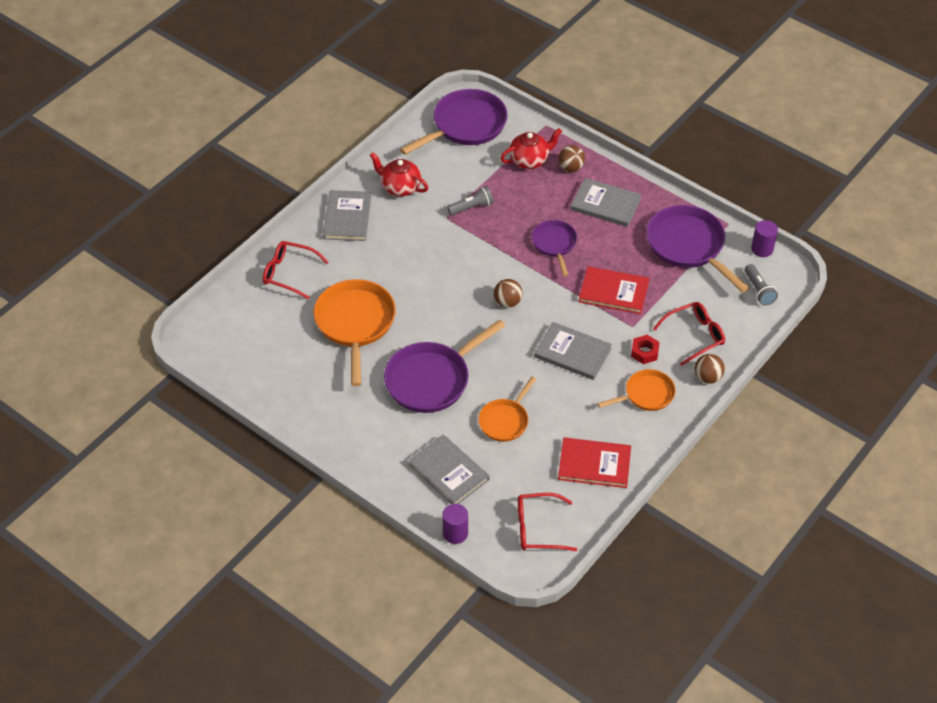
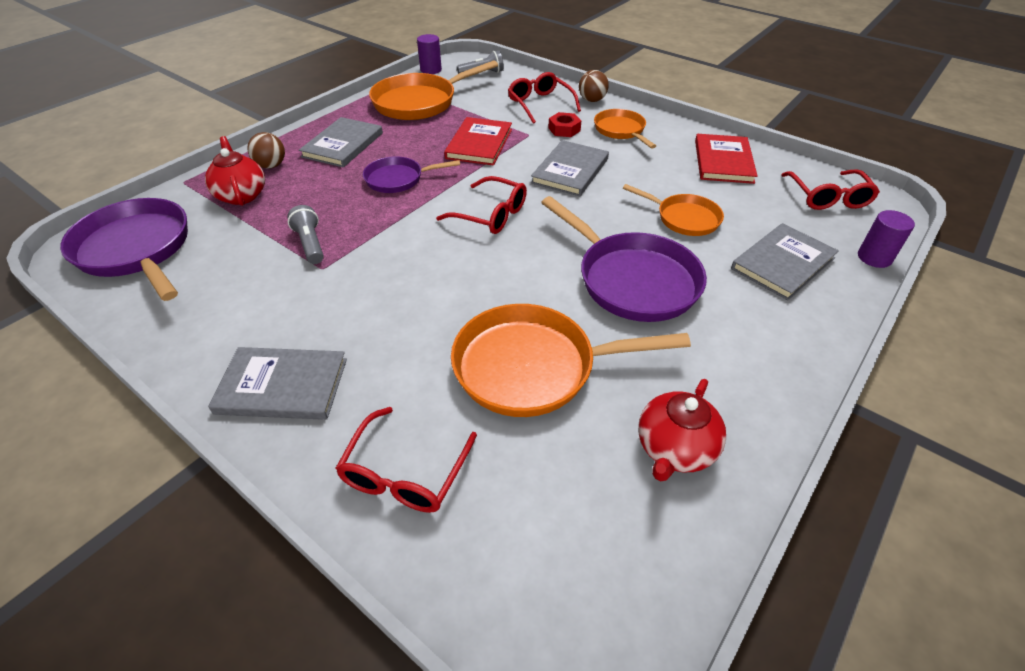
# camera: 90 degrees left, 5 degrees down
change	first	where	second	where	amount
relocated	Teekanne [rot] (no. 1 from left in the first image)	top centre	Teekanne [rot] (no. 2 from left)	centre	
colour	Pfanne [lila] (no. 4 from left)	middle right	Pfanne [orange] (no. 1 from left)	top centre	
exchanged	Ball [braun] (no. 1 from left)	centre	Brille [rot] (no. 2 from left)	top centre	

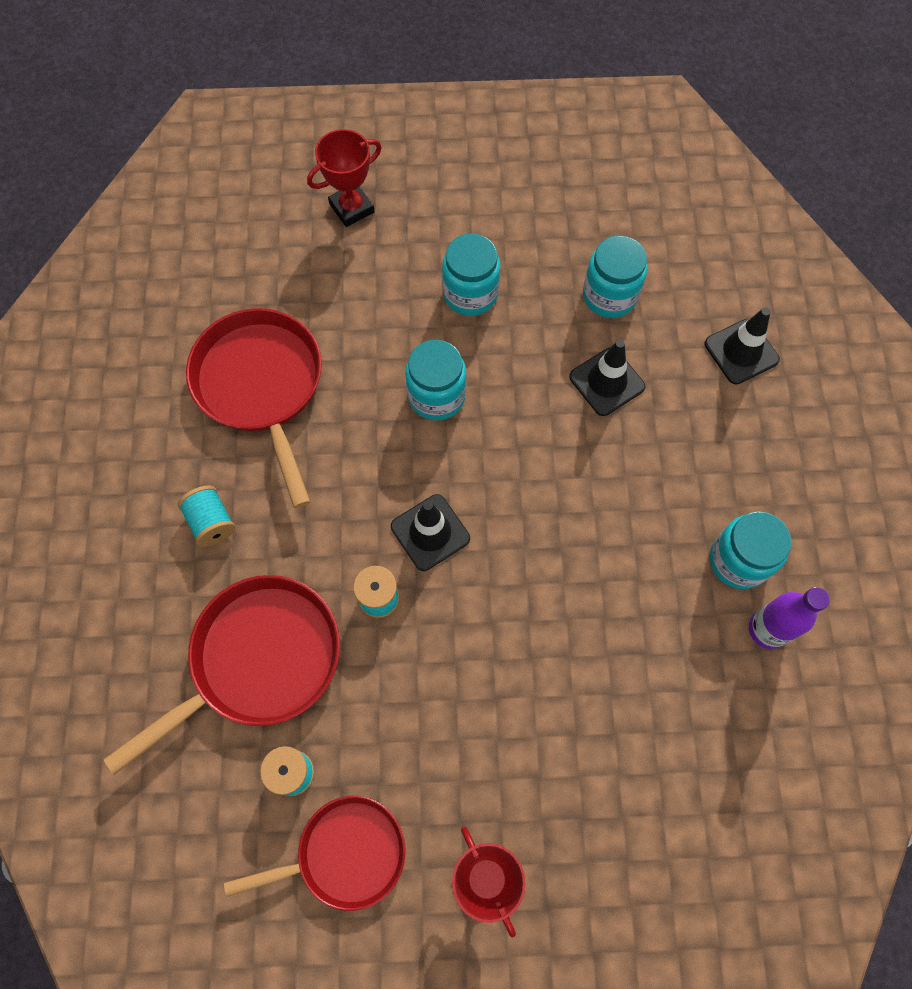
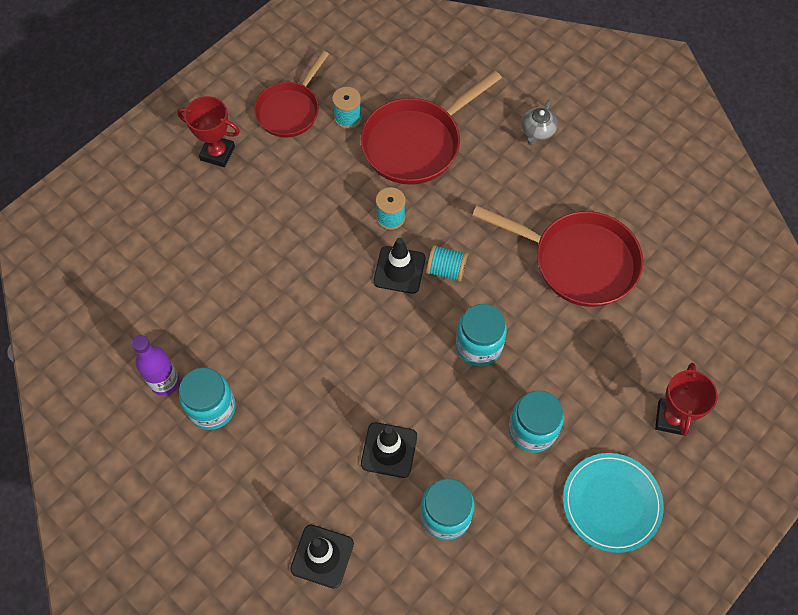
# camera: 135 degrees right, 5 degrees down
change	first	where	second	where	amount
relocated	Garnrolle [türkis] (no. 1 from left in the first image)	middle left	Garnrolle [türkis] (no. 3 from left)	centre	
spun	Pfanne [rot] (no. 1 from left in the first image)	bottom left	Pfanne [rot] (no. 2 from left)	top centre	45 degrees clockwise
appeared			Teekanne [grau]	top right	
appeared			Teller [türkis]	bottom right	

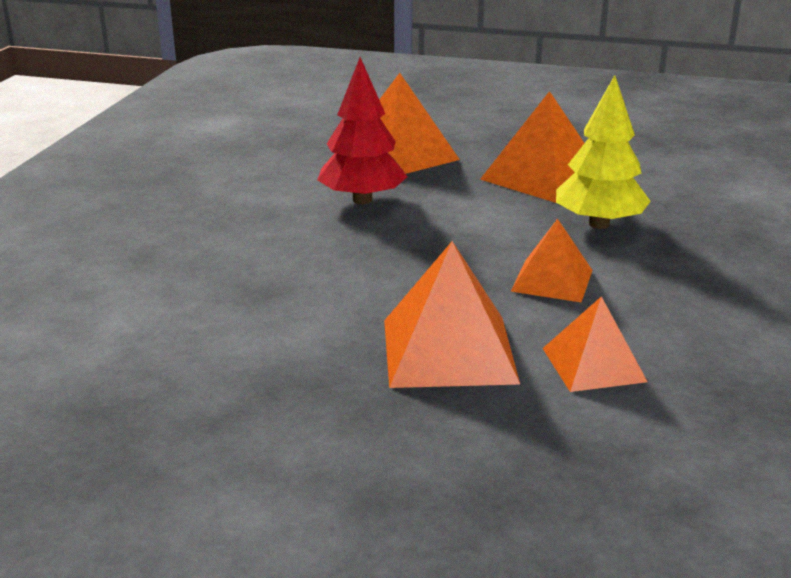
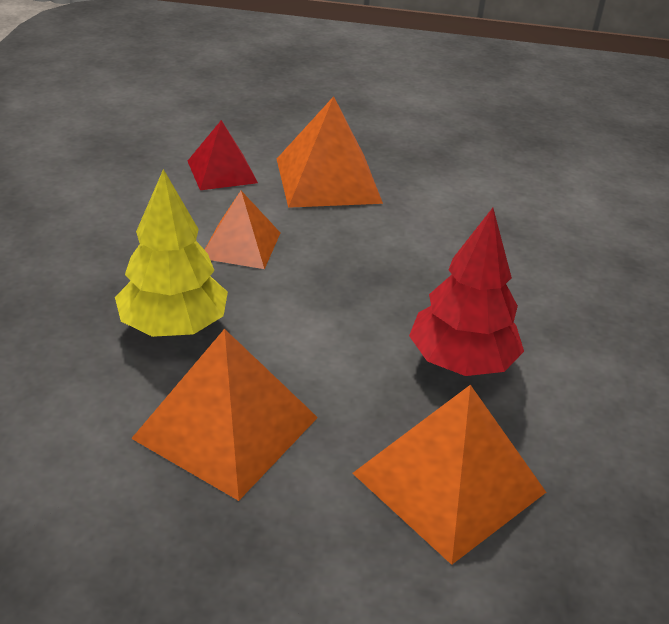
# camera: 170 degrees right, 10 degrees up
change	first	where	second	where	amount
colour	Pyramide [orange] (no. 5 from left)	middle right	Pyramide [rot]	top centre	

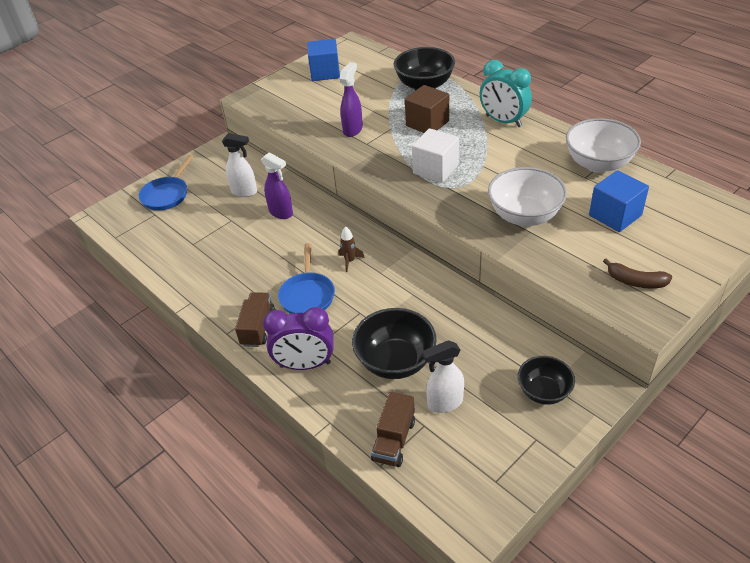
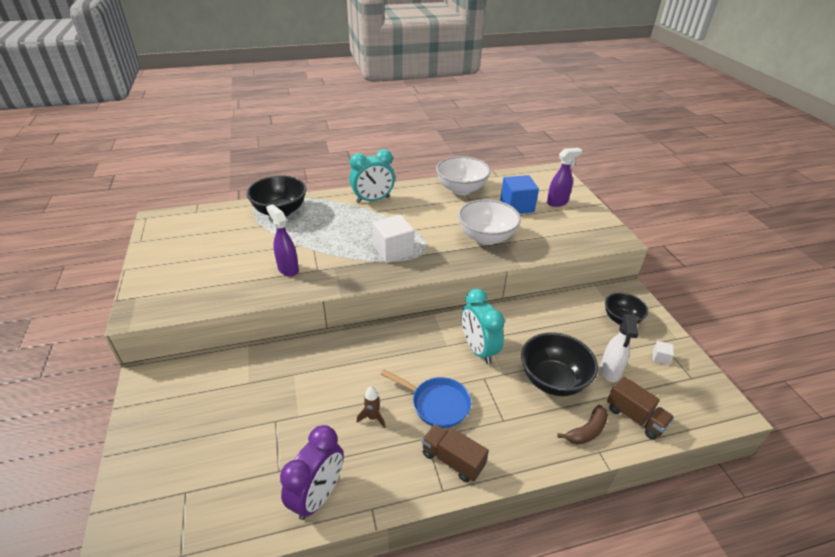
# camera: 65 degrees left, 5 degrees down
change	first	where	second	where	amount
missing	Kubus [blau] (no. 1 from left)	top centre			
missing	Kubus [braun]	top centre			
missing	Sprühflasche [weiß] (no. 1 from left)	top left			
relocated	Sprühflasche [lila] (no. 1 from left in the first image)	top centre	Sprühflasche [lila] (no. 2 from left)	top right	
missing	Pfanne [blau] (no. 1 from left)	top left			
relocated	Rakete [braun]	centre		bottom centre	
relocated	Banane [braun]	middle right		bottom right	
relocated	Wecker [lila]	centre		bottom centre	
appeared			Wecker [türkis] (no. 2 from left)	centre	
appeared			Kubus [weiß] (no. 2 from left)	middle right	

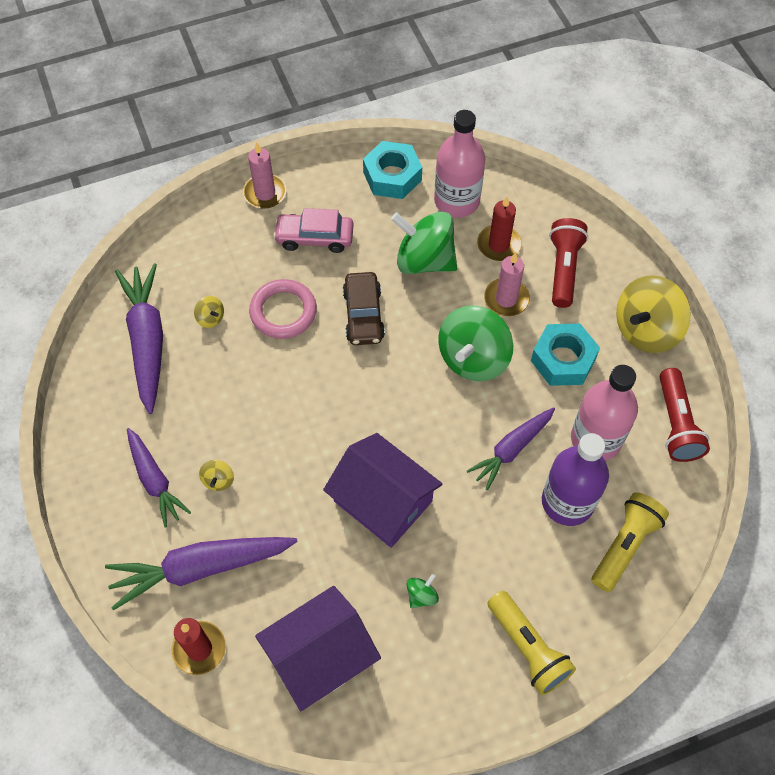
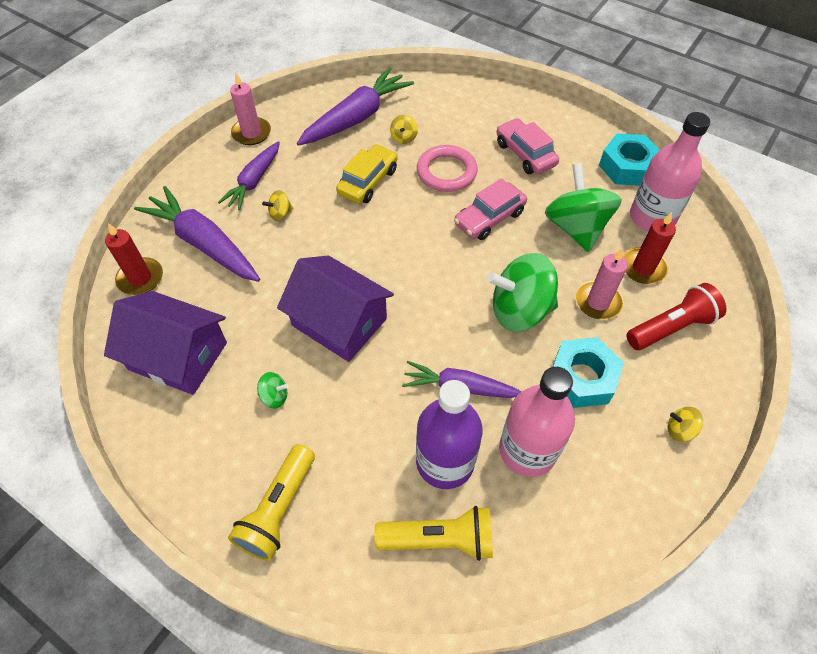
# camera: 55 degrees right, 5 degrees down
change	first	where	second	where	amount
relocated	Kerze [rosa] (no. 1 from left)	top centre		top left	
colour	Auto [braun]	centre	Auto [rosa] (no. 1 from left)	top centre	
size	Kreisel [gelb] (no. 3 from left)	middle right		middle right	x0.42
missing	Taschenlampe [rot] (no. 2 from left)	middle right			
spun	Haus [lila] (no. 2 from left)	centre		centre	60 degrees counterclockwise
appeared			Auto [gelb]	top centre	

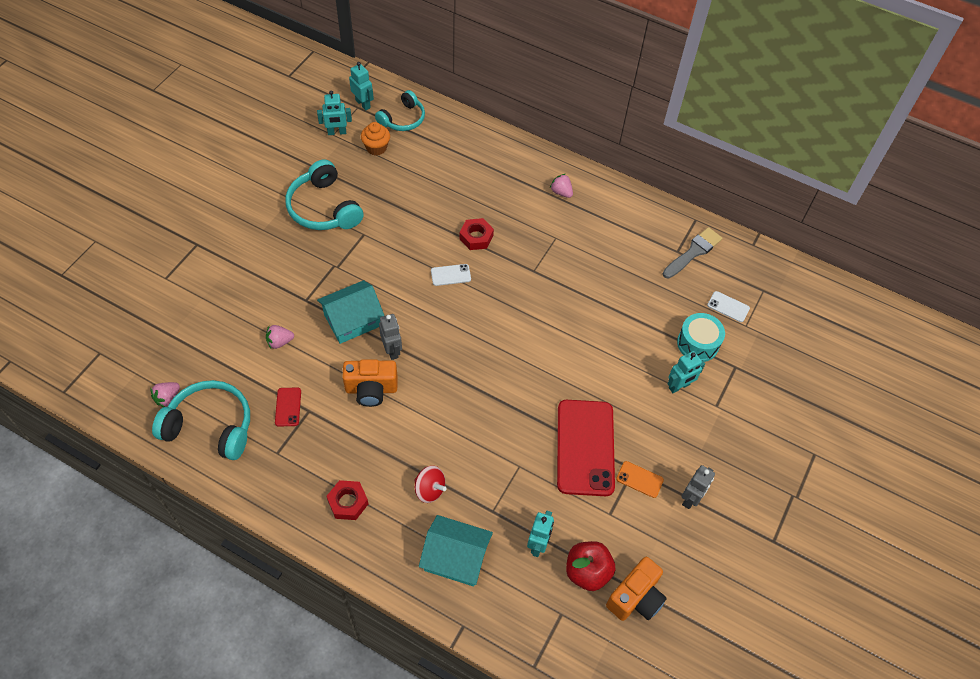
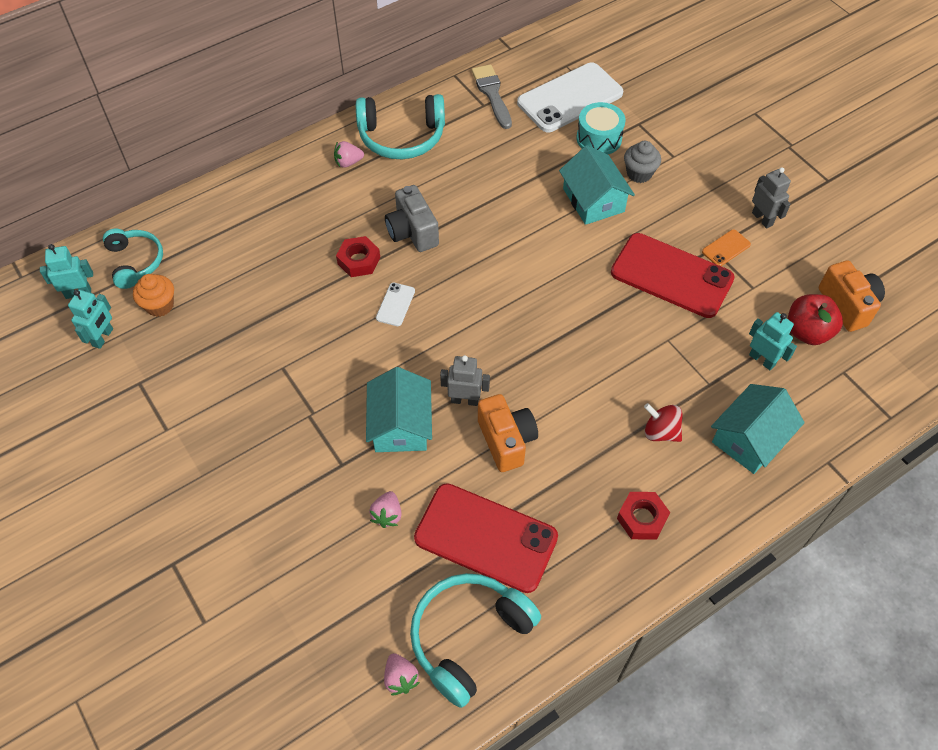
# camera: 60 degrees left, 0 degrees up
change	first	where	second	where	amount
relocated	Kopfhörer [türkis] (no. 2 from left)	top left		top centre	
size	Handy [weiß] (no. 2 from left)	middle right		top centre	x2.36
exchanged	Roboter [türkis] (no. 4 from left)	middle right	Muffin [grau]	top right	
spun	Kamera [orange] (no. 1 from left)	centre		centre	45 degrees counterclockwise
size	Handy [rot] (no. 1 from left)	middle left		bottom centre	x2.36
spun	Kreisel [rot]	bottom centre		middle right	120 degrees counterclockwise
appeared			Haus [türkis] (no. 2 from left)	top centre	
appeared			Kamera [grau]	top centre	

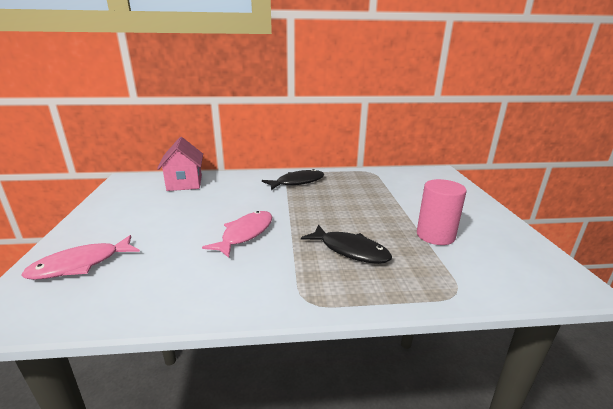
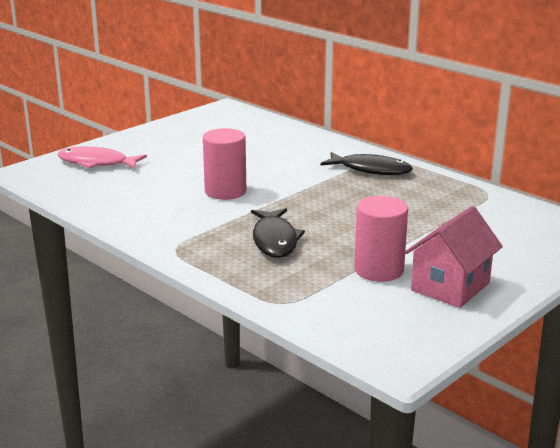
# camera: 50 degrees right, 0 degrees up
change	first	where	second	where	amount
relocated	Haus [rosa]	middle left		middle right	
exchanged	Fisch [rosa] (no. 2 from left)	centre	Vollzylinder [rosa] (no. 1 from left)	centre	

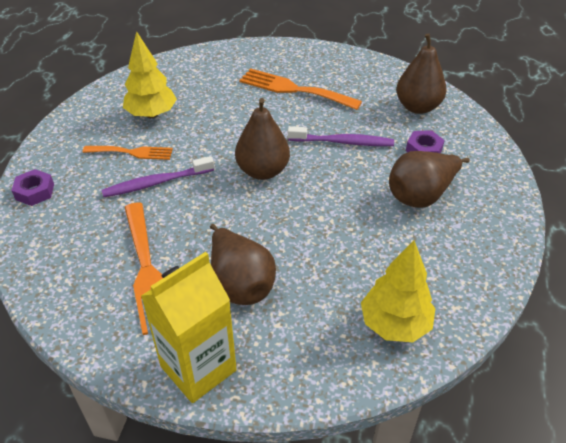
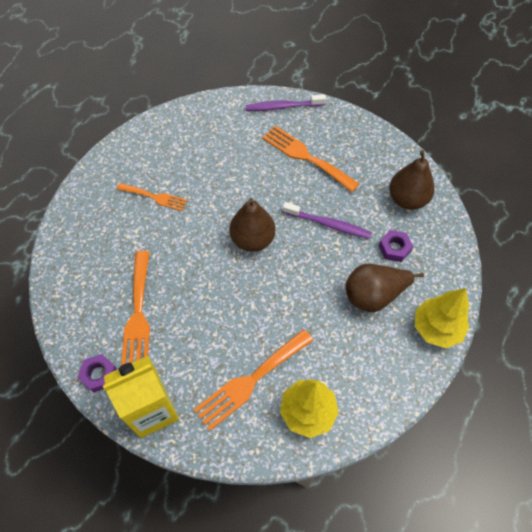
# camera: 15 degrees right, 15 degrees up
change	first	where	second	where	amount
relocated	Baum [gelb] (no. 1 from left in the first image)	top left	Baum [gelb] (no. 2 from left)	middle right	
relocated	Zahnbürste [lila] (no. 1 from left)	middle left		top centre	
relocated	Sechskantmutter [lila] (no. 1 from left)	middle left		bottom left	
missing	Birne [braun] (no. 1 from left)	centre			
appeared			Gabel [orange] (no. 3 from left)	bottom centre	

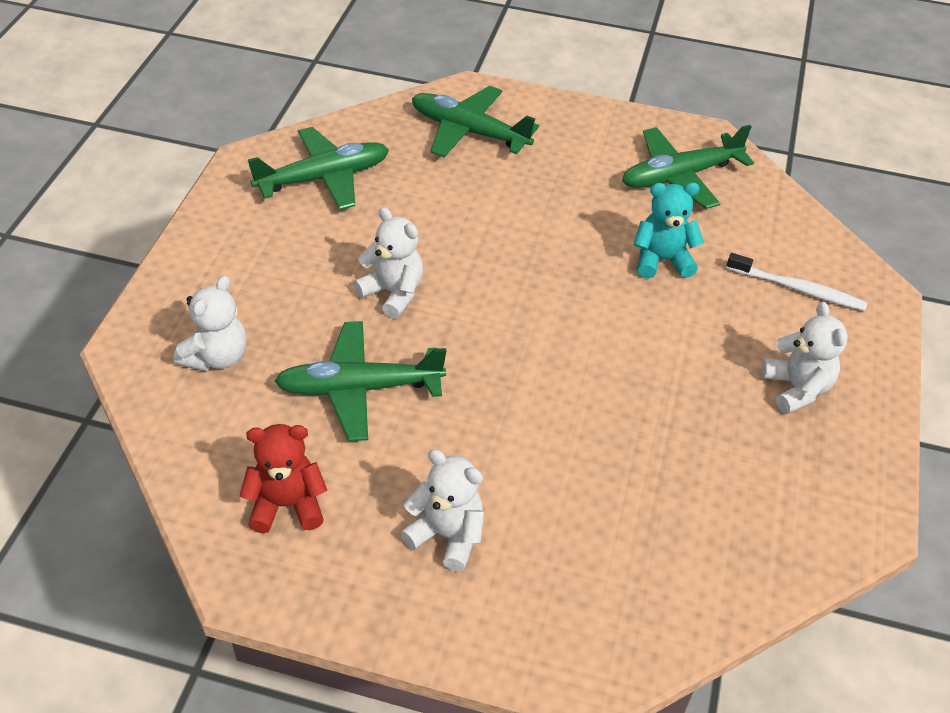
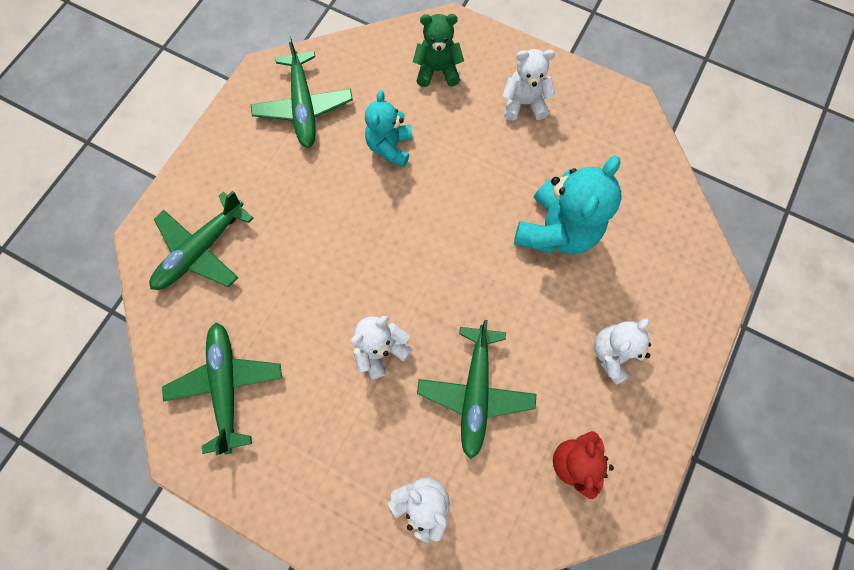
# camera: 75 degrees left, 25 degrees up
change	first	where	second	where	amount
exchanged	Zahnbürste [weiß]	middle right	Teddybär [grün]	top centre	
appeared			Teddybär [türkis] (no. 2 from left)	centre	

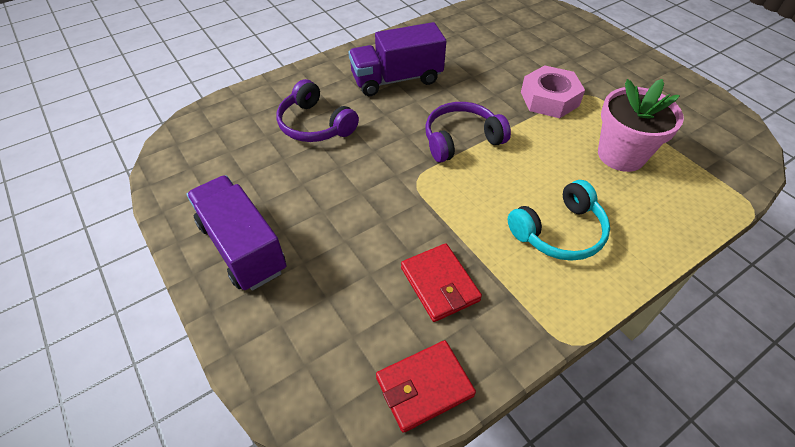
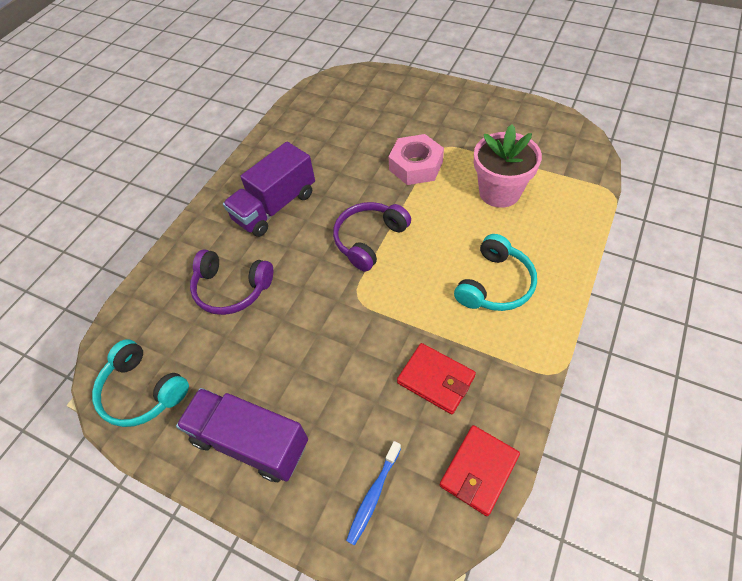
# camera: 25 degrees left, 5 degrees up
change	first	where	second	where	amount
appeared			Kopfhörer [türkis] (no. 1 from left)	middle left	
appeared			Zahnbürste [blau]	bottom centre	

